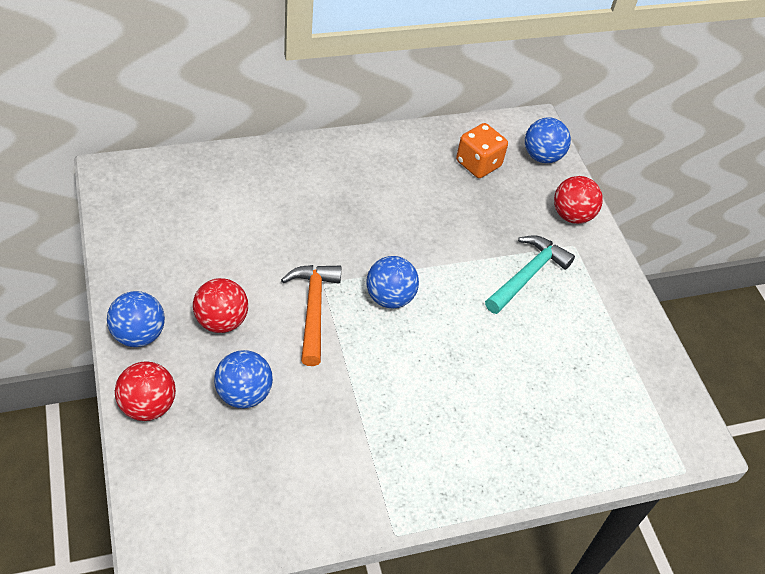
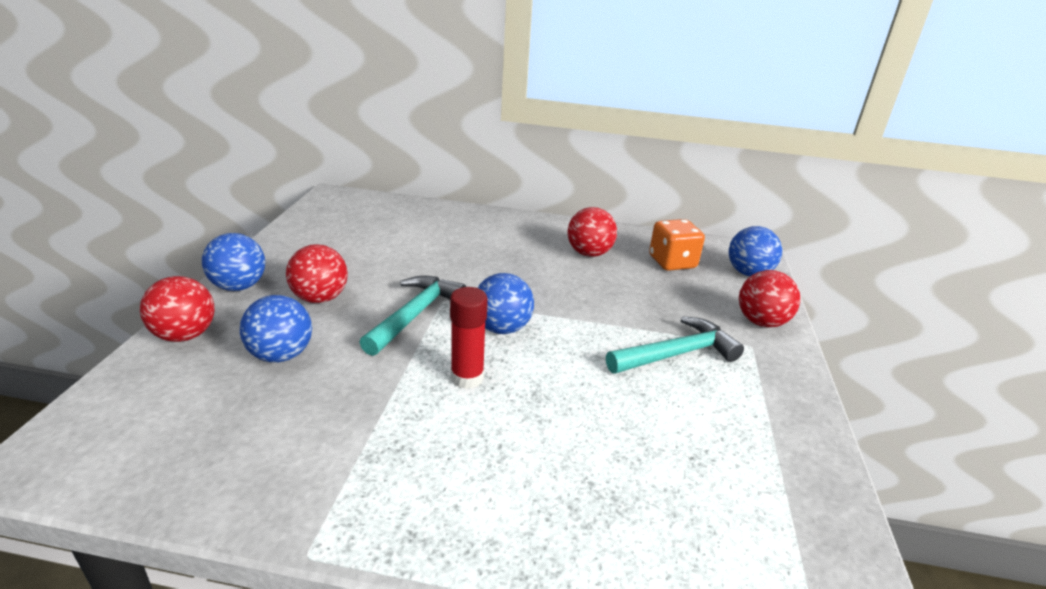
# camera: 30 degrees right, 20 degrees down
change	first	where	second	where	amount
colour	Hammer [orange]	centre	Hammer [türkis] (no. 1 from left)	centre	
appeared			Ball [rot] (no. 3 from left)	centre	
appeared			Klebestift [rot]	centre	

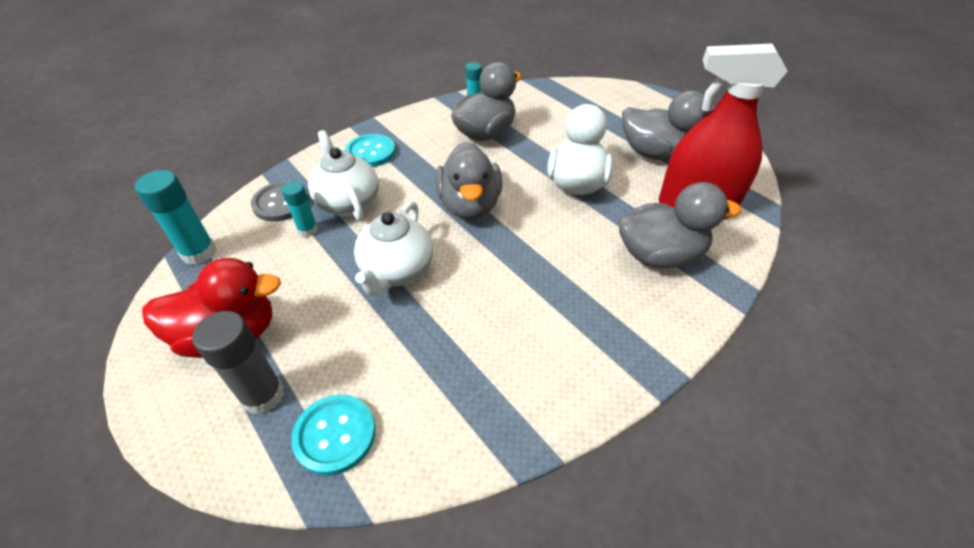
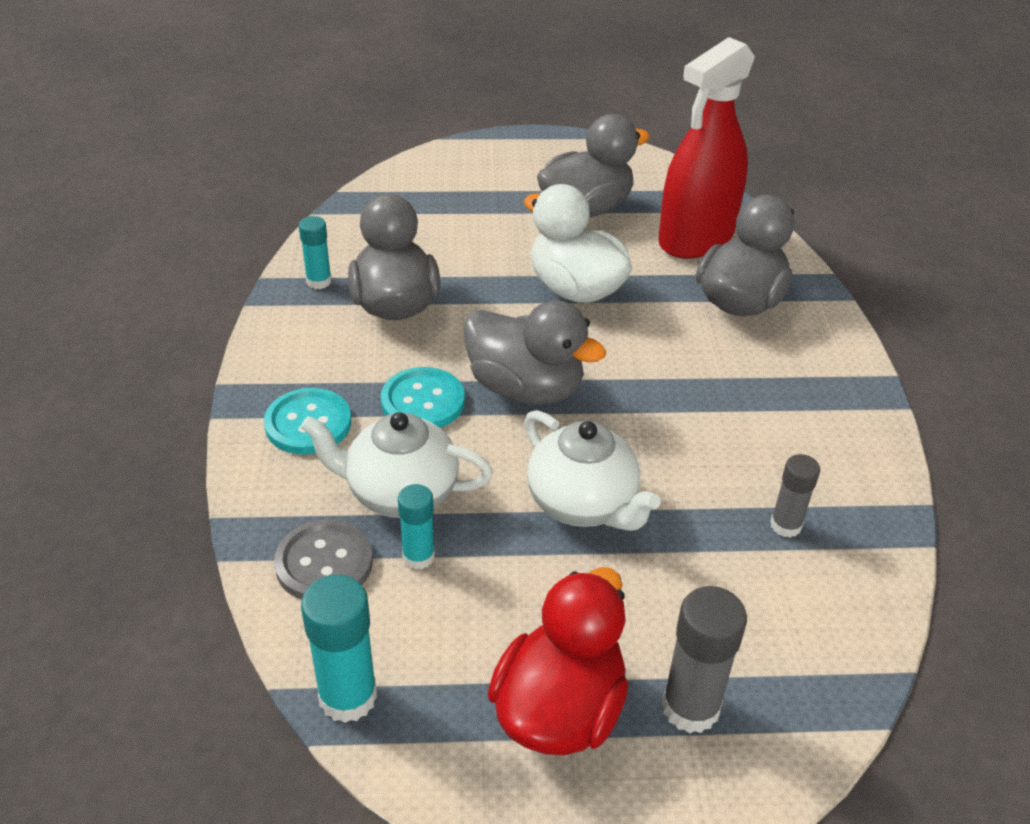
# camera: 55 degrees left, 5 degrees down
change	first	where	second	where	amount
relocated	Knopf [türkis] (no. 1 from left in the first image)	bottom centre	Knopf [türkis] (no. 2 from left)	centre	
appeared			Klebestift [grau] (no. 2 from left)	middle right	

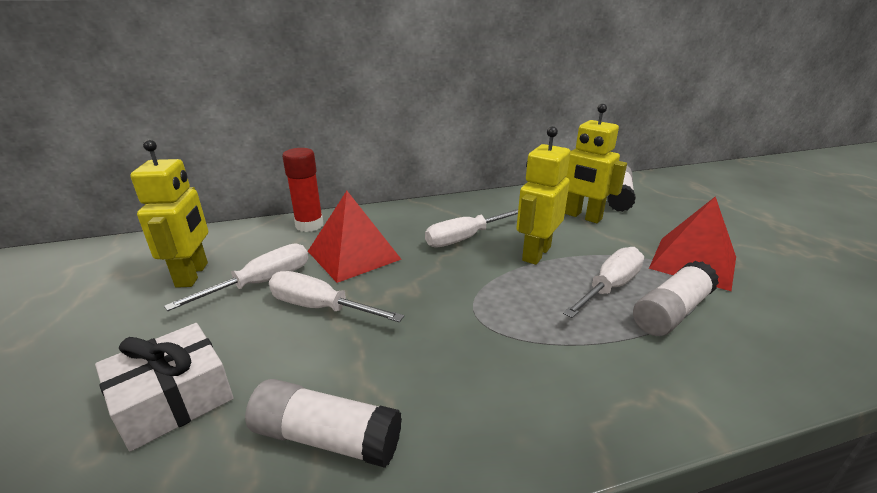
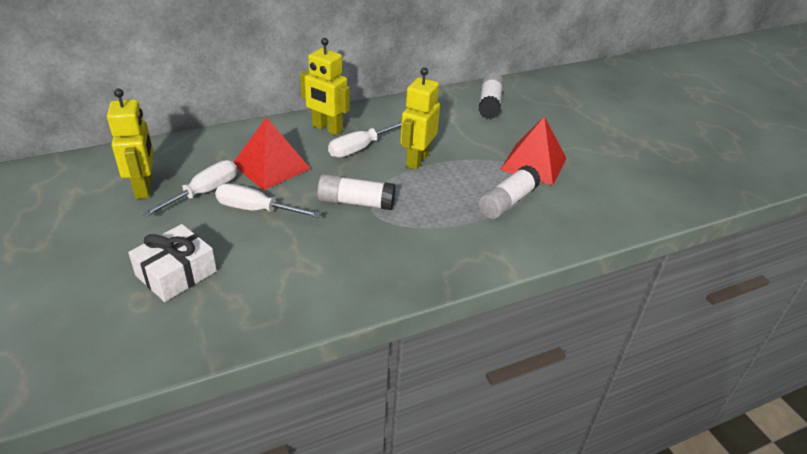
# camera: 10 degrees left, 10 degrees up
change	first	where	second	where	amount
relocated	Roboter [gelb] (no. 3 from left in the first image)	top right	Roboter [gelb] (no. 2 from left)	top centre	
missing	Klebestift [rot]	centre			
missing	Schraubenzieher [weiß] (no. 4 from left)	middle right			
relocated	Klebestift [weiß] (no. 1 from left)	bottom centre		centre	

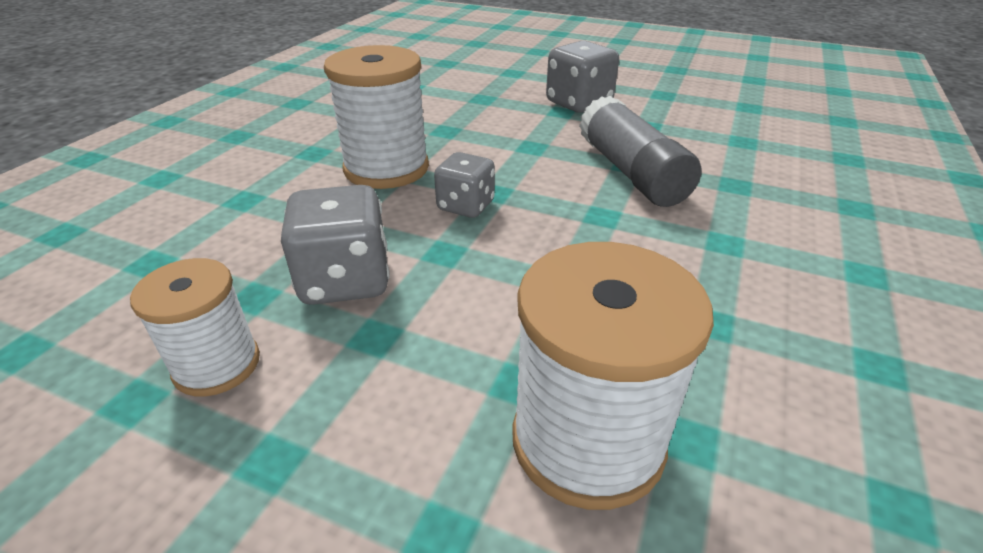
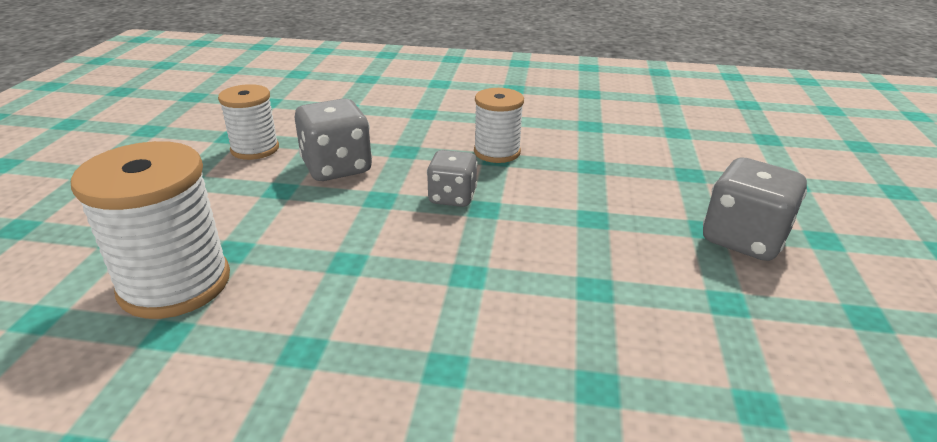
# camera: 75 degrees right, 5 degrees down
change	first	where	second	where	amount
size	Garnrolle [weiß] (no. 2 from left in the first image)	top centre	Garnrolle [weiß] (no. 3 from left)	top centre	x0.62
missing	Klebestift [grau]	top centre			

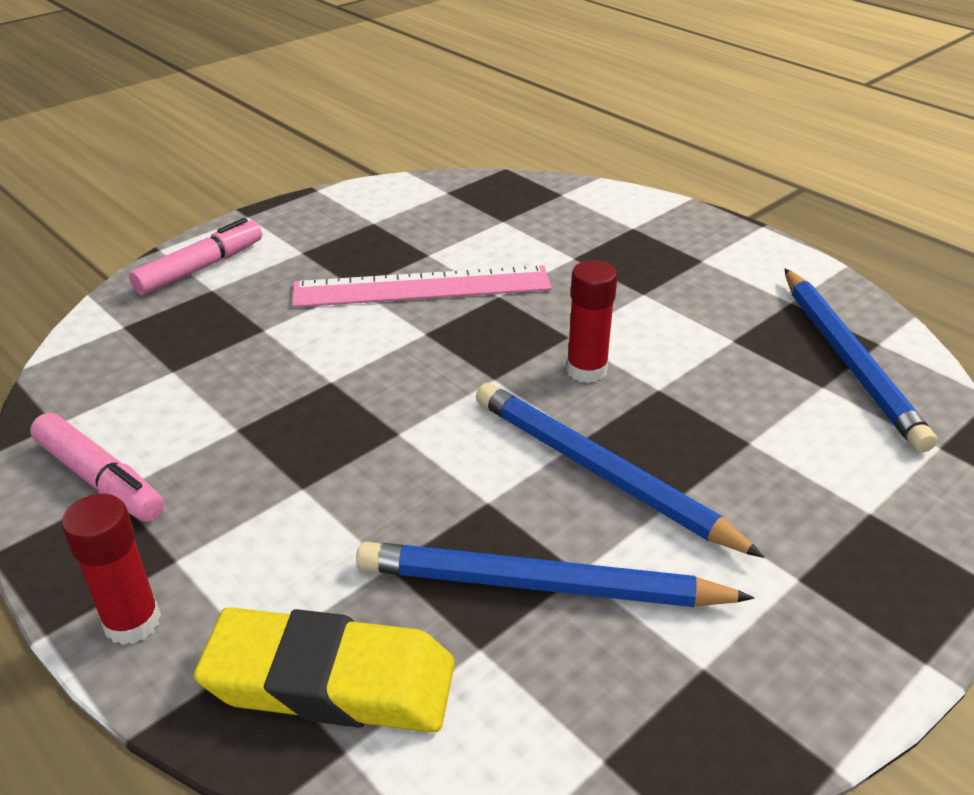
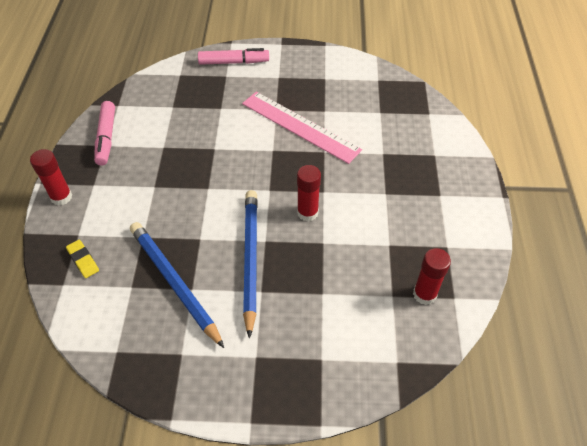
# camera: 45 degrees right, 15 degrees up
change	first	where	second	where	amount
exchanged	Bleistift [blau] (no. 3 from left)	middle right	Klebestift [rot] (no. 3 from left)	middle right	
size	Radiergummi [gelb]	bottom left		middle left	x0.44

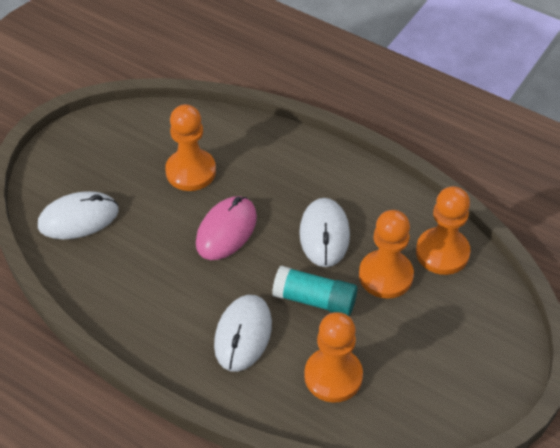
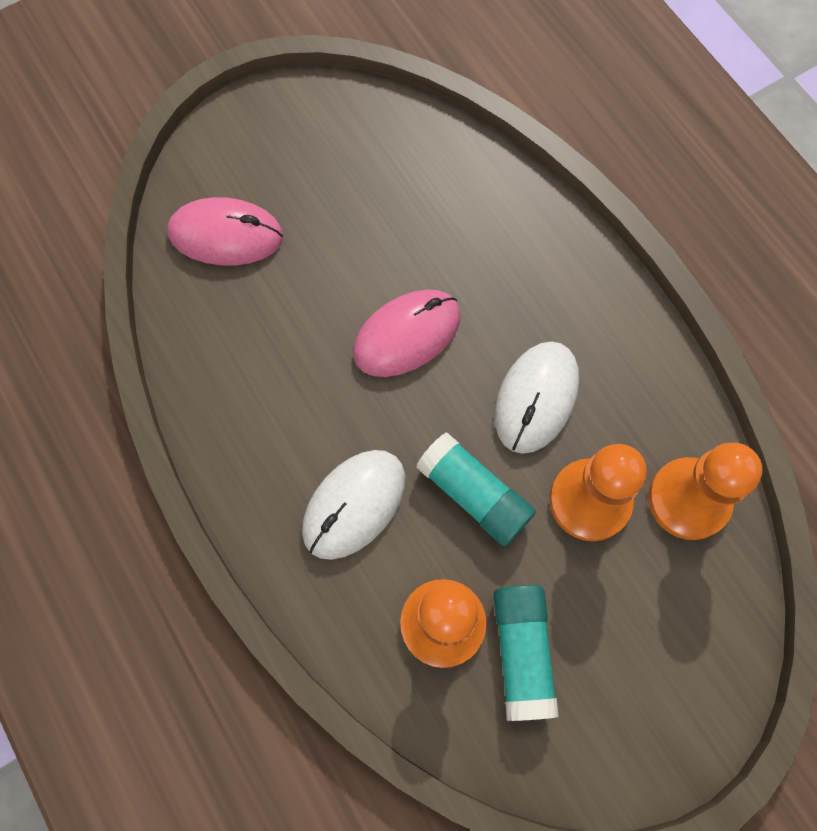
# camera: 25 degrees right, 20 degrees up
change	first	where	second	where	amount
missing	Bauer [orange] (no. 1 from left)	top centre			
colour	Computermaus [weiß] (no. 1 from left)	middle left	Computermaus [rosa] (no. 1 from left)	top left	
appeared			Klebestift [türkis] (no. 2 from left)	bottom centre	

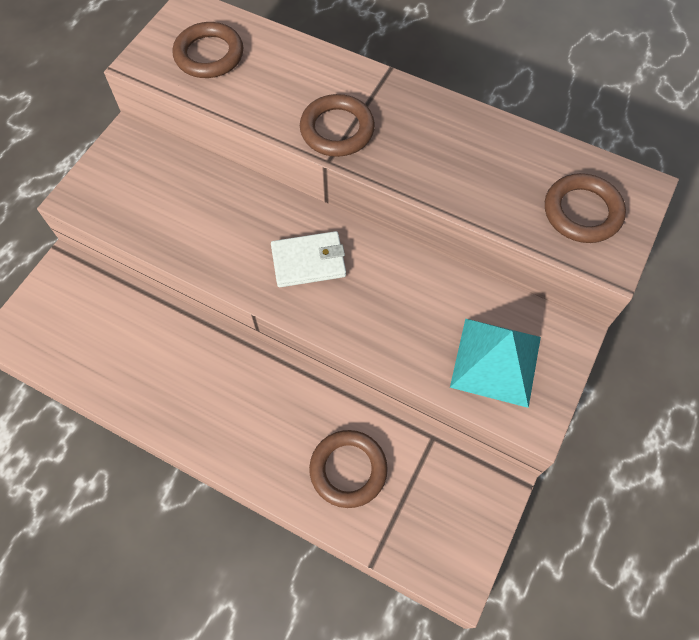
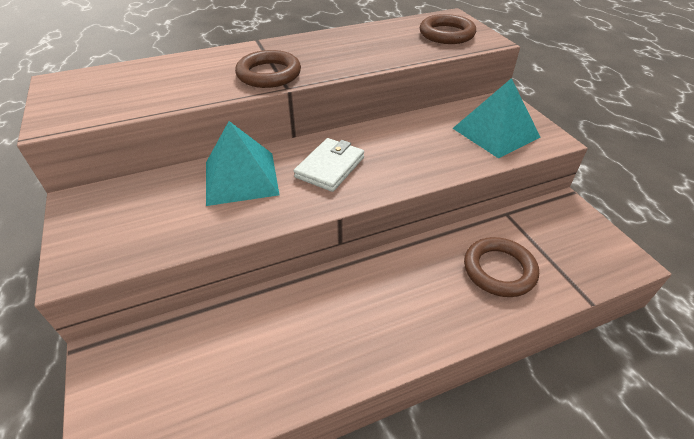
# camera: 50 degrees left, 20 degrees down
change	first	where	second	where	amount
missing	Ring [braun] (no. 1 from left)	top left			
appeared			Pyramide [türkis] (no. 1 from left)	centre	

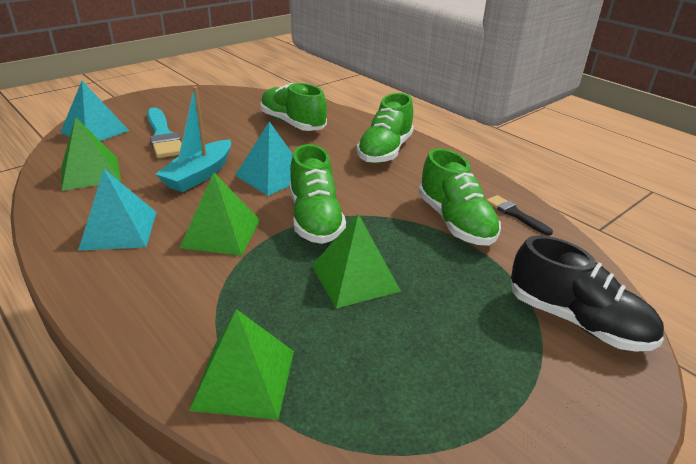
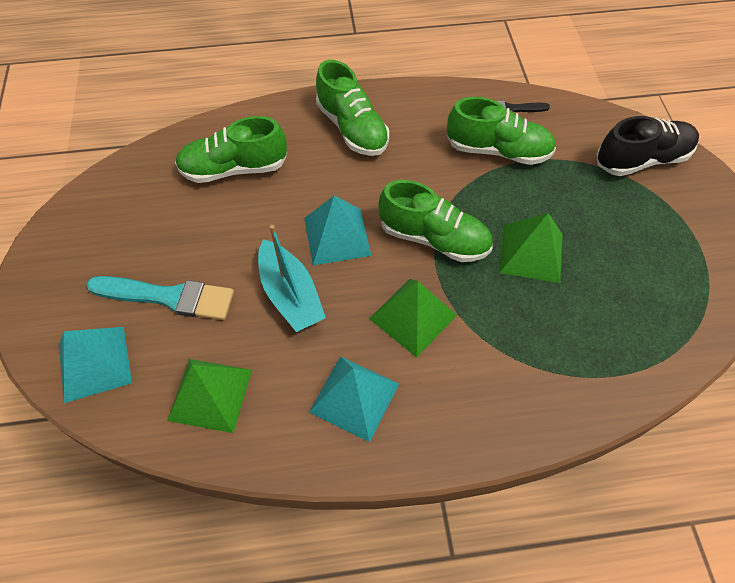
# camera: 55 degrees left, 25 degrees up
change	first	where	second	where	amount
missing	Pyramide [grün] (no. 3 from left)	bottom centre			

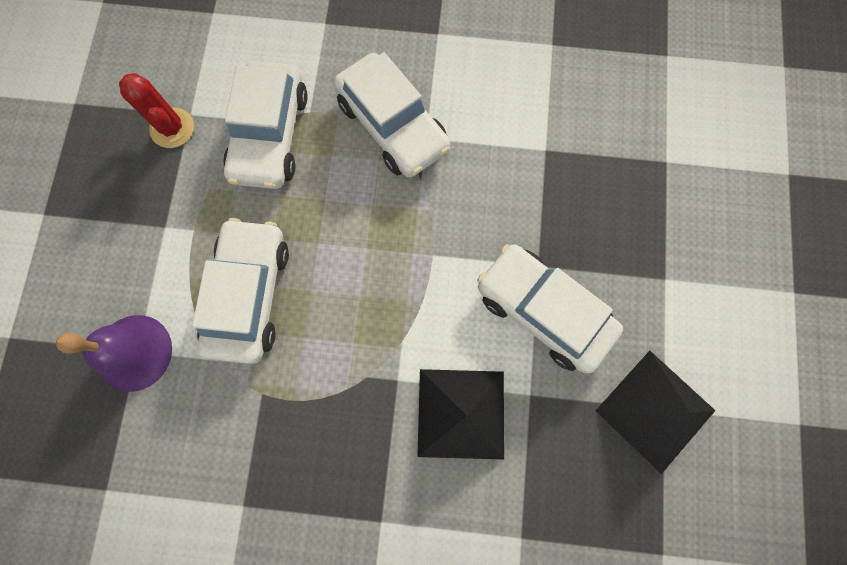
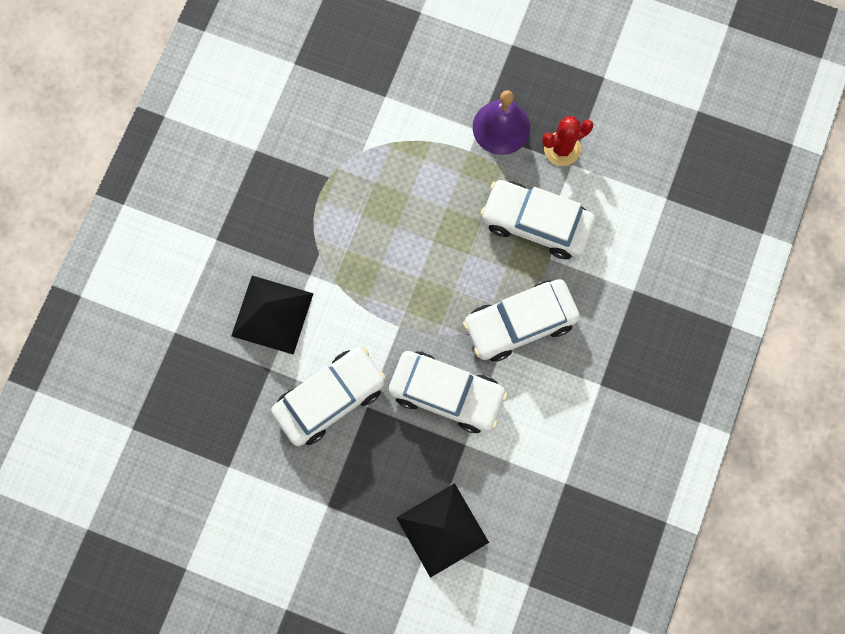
# camera: 105 degrees right, 0 degrees up
change	first	where	second	where	amount
relocated	Auto [weiß] (no. 1 from left in the first image)	middle left	Auto [weiß] (no. 2 from left)	centre	
relocated	Glocke [lila]	middle left		top centre	
relocated	Pyramide [schwarz] (no. 2 from left)	bottom right		bottom centre	

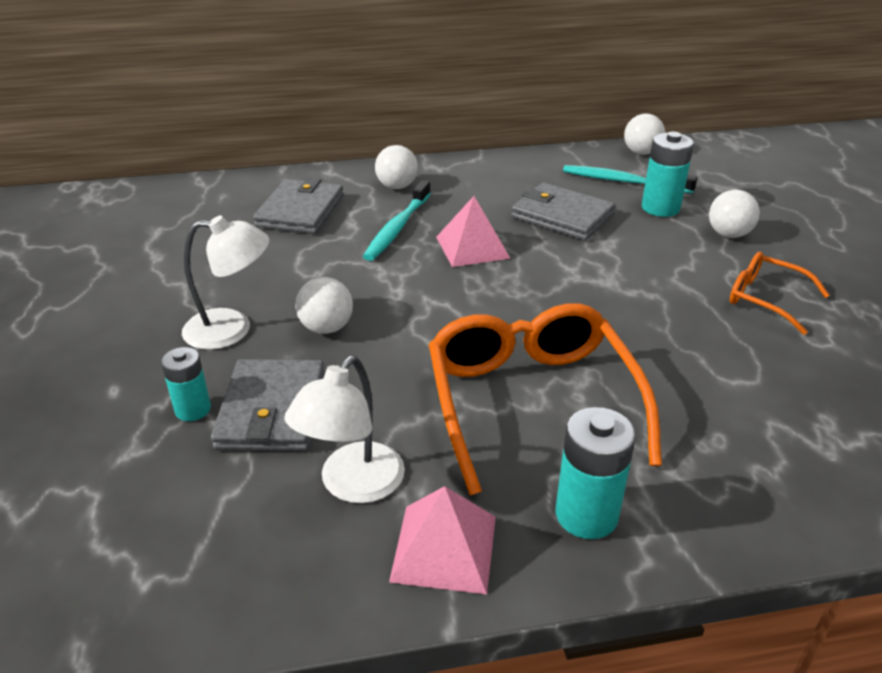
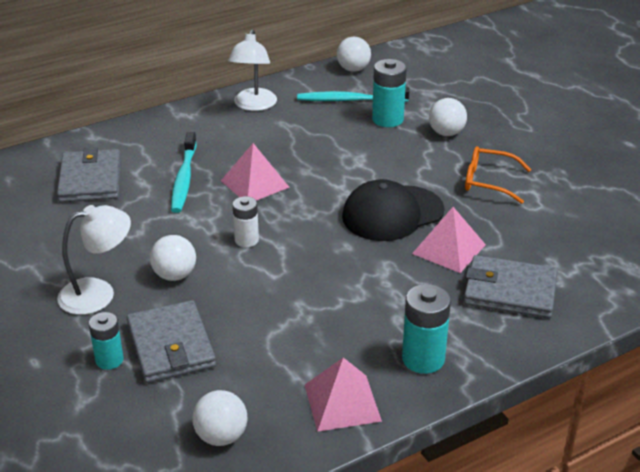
# camera: 20 degrees left, 0 degrees up
change	first	where	second	where	amount
relocated	Ball [weiß] (no. 2 from left)	top centre		bottom centre	
relocated	Geldbörse [grau] (no. 3 from left)	top centre		middle right	
missing	Brille [orange] (no. 1 from left)	centre			
relocated	Lampe [weiß] (no. 2 from left)	centre		top centre	
appeared			Kappe [schwarz]	centre	
appeared			Batterie [weiß]	centre	
appeared			Pyramide [rosa] (no. 3 from left)	middle right	

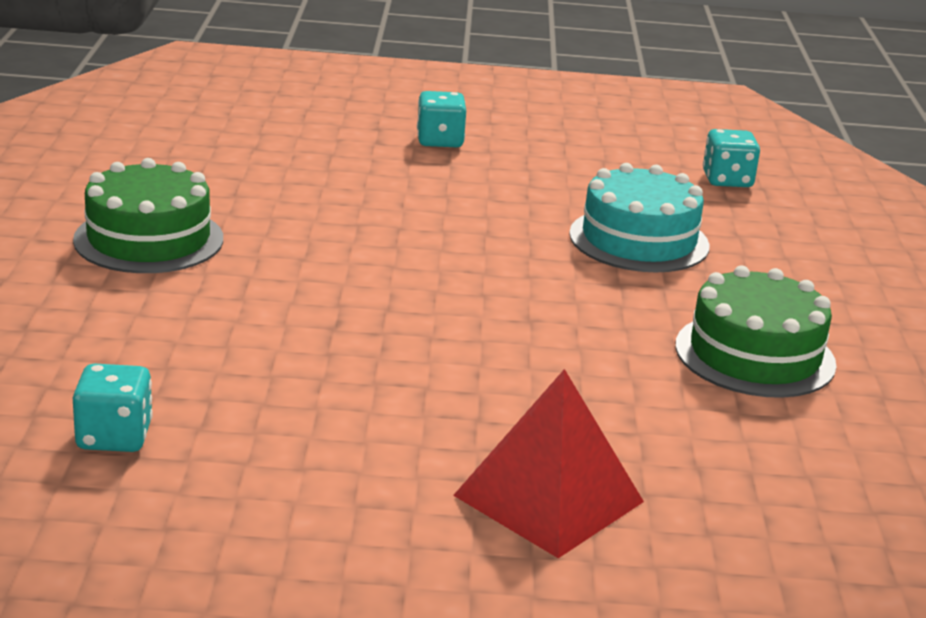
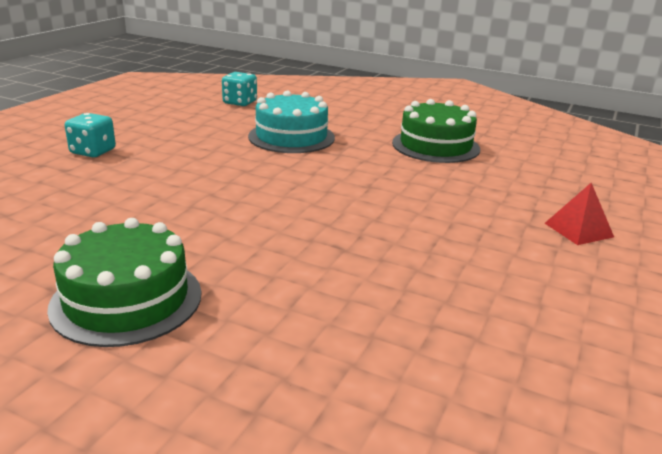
# camera: 65 degrees left, 0 degrees up
change	first	where	second	where	amount
missing	Spielwürfel [türkis] (no. 1 from left)	middle left			
size	Pyramide [rot]	bottom centre		middle right	x0.57

